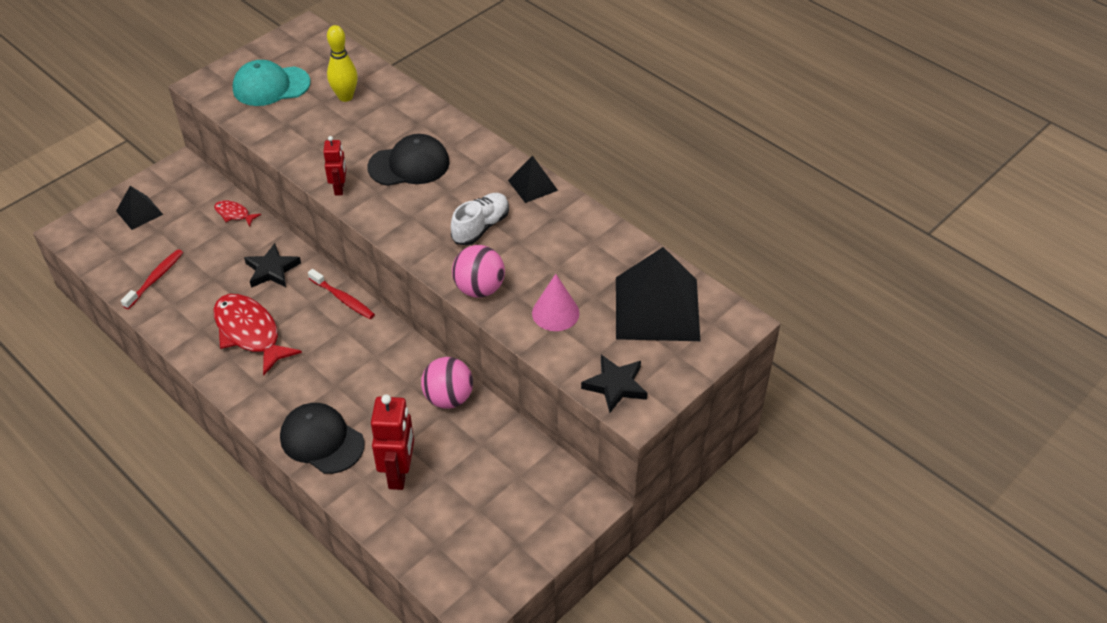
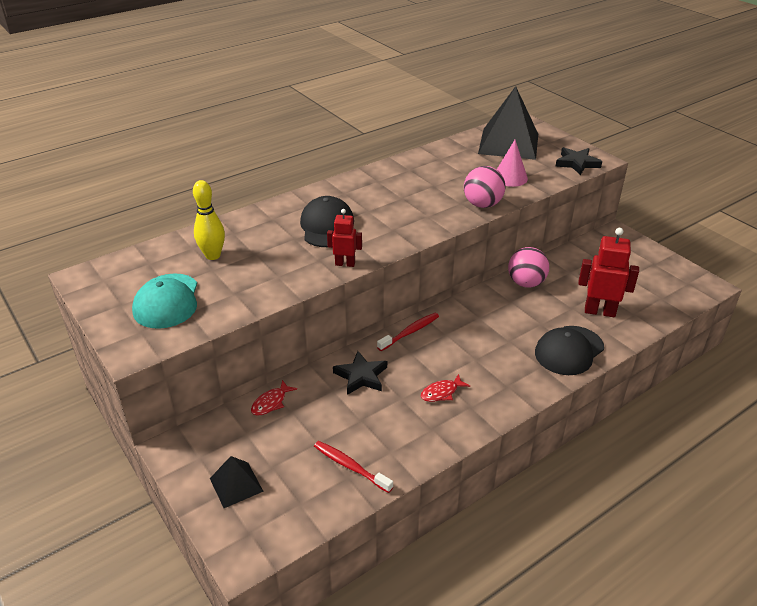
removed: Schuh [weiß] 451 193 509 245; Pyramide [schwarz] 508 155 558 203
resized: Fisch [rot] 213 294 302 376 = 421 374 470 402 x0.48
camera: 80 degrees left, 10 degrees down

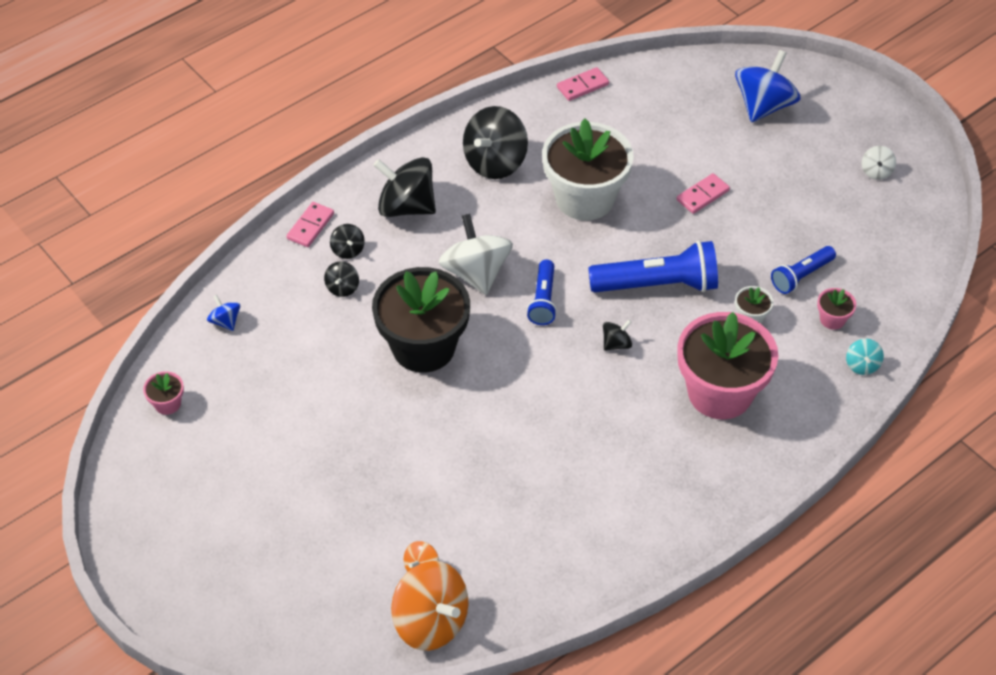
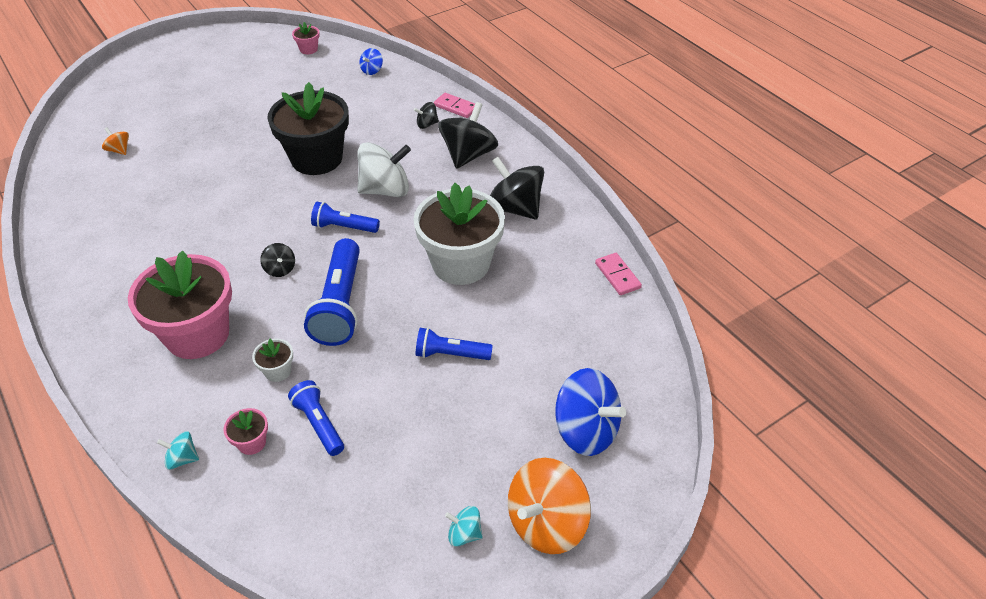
removed: Kreisel [schwarz] 324 261 359 297
moved: Kreisel [orange] 391 561 468 651 to 508 458 591 554
replaced: Dominostein [rosa] 677 173 730 214 to Taschenlampe [blau] 416 328 493 360
recoloured: Kreisel [weiß] 862 146 896 180 to Kreisel [türkis] 445 506 483 547
turned: Kreisel [blau] 207 295 240 331 = 360 48 383 75 150 degrees clockwise
camera: 95 degrees right, 5 degrees down

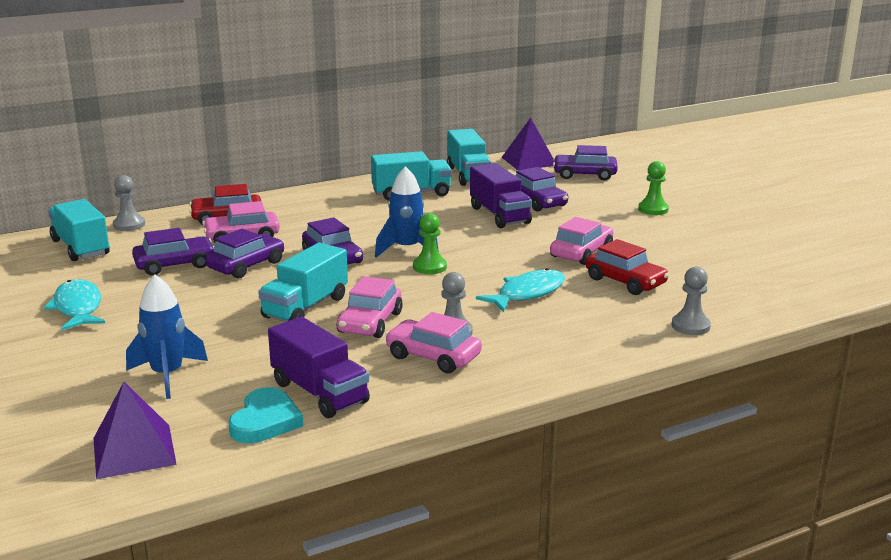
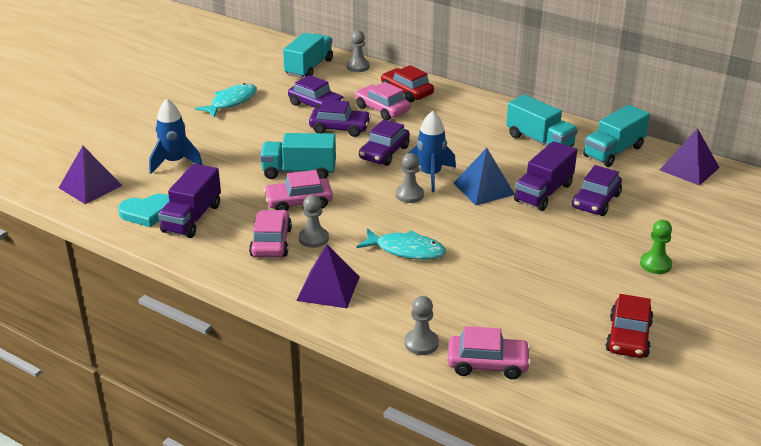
removed: Auto [lila] 553 145 618 180
added: Pyramide [lila] 296 245 360 308; Pyramide [blau] 454 148 515 205
moved: Auto [rosa] 550 217 613 265 to 447 326 531 379; Auto [rot] 586 239 669 295 to 606 294 654 358
recoloured: Bauer [grün] 413 213 447 274 to Bauer [grau] 396 153 424 203
camera: 60 degrees right, 10 degrees up

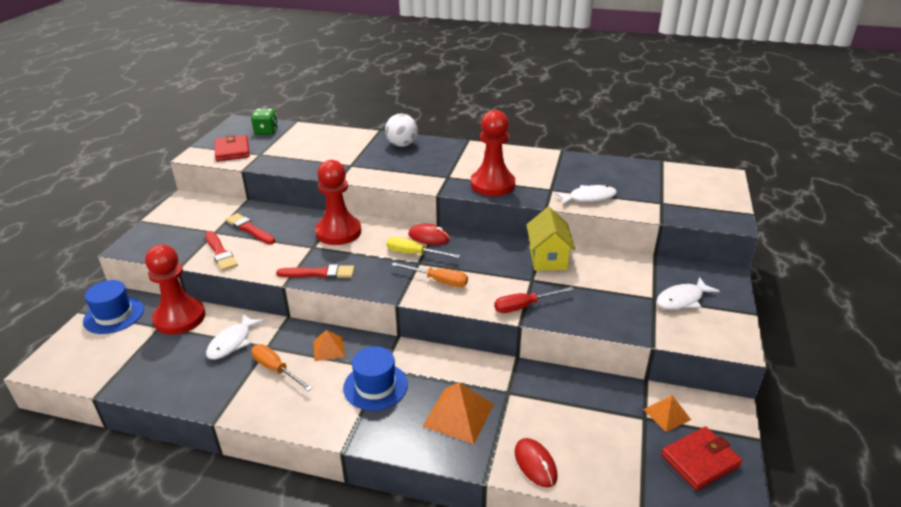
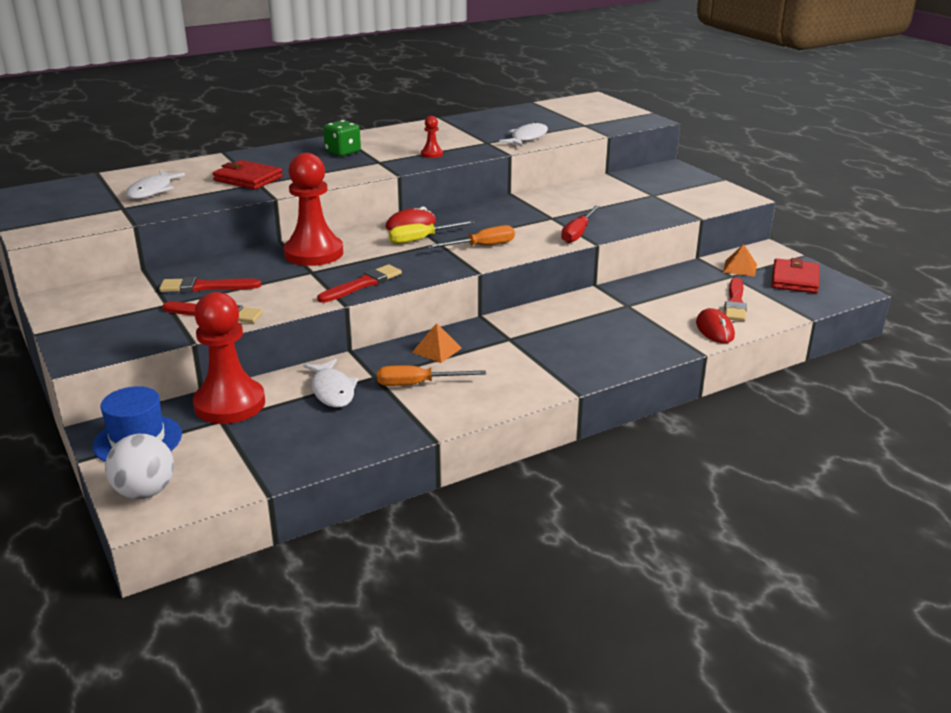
removed: Hut [blau] 343 346 408 411; Pyramide [orange] 422 382 494 444; Haus [gelb] 526 207 575 270
added: Pinsel [rot] 724 278 747 321
moved: Geldbörse [rot] 215 135 250 161 to 213 160 283 190; Spielwürfel [grün] 251 109 278 135 to 323 120 361 156; Ball [weiß] 385 113 418 147 to 105 434 174 499; Fisch [weiß] 657 277 720 310 to 126 171 185 199
turned: Computermaus [rot] 515 438 558 488 = 696 308 735 343 60 degrees clockwise
resized: Bauer [rot] 471 110 515 196 = 421 116 443 158 x0.43
camera: 45 degrees left, 5 degrees down

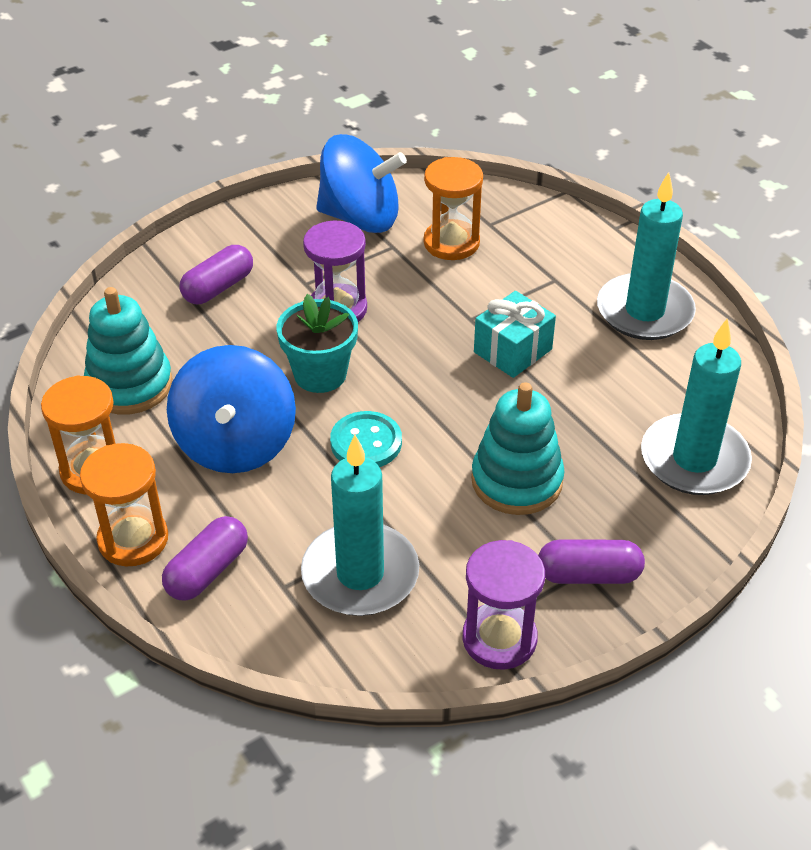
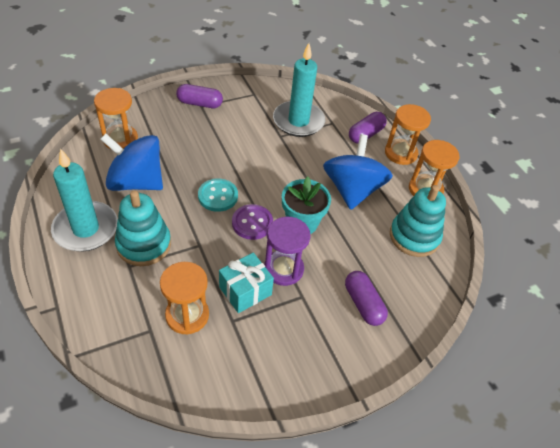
removed: Sanduhr [lila] 462 540 545 670
added: Knopf [lila] 232 204 273 240
moved: Kreisel [blau] 316 134 407 233 to 100 133 163 191; Knopf [türkis] 330 411 402 467 to 198 178 238 212; Stapelspielzeug [türkis] 471 382 565 515 to 115 190 171 266; Geschenk [türkis] 474 291 556 378 to 219 253 274 313
replaced: Kerze [türkis] 641 319 752 495 to Sanduhr [orange] 94 88 138 150
turned: Kapsel [lila] 179 245 253 304 = 345 271 388 326 75 degrees counterclockwise
camera: 175 degrees left, 5 degrees up

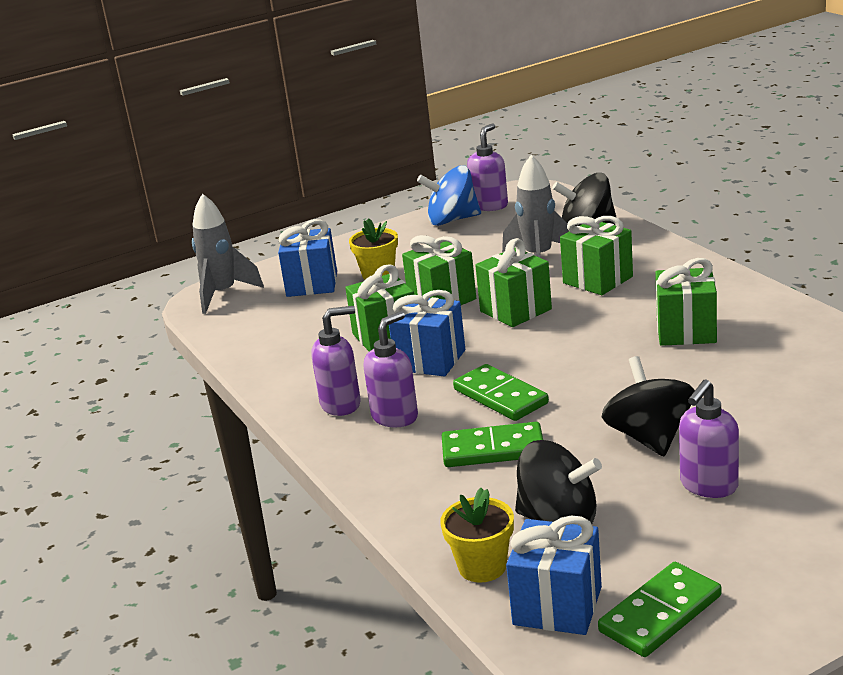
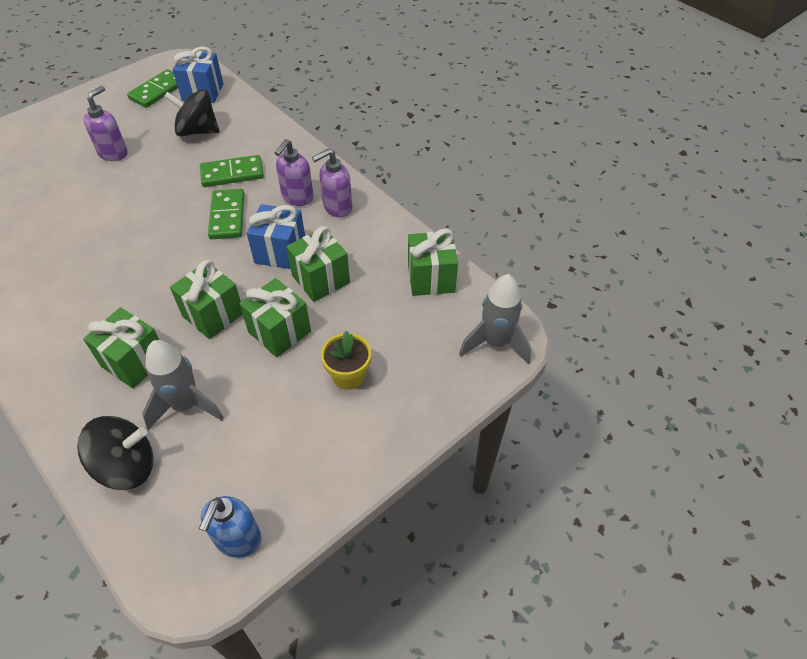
removed: Geschenk [blau] 278 219 337 297; Kreisel [blau] 417 165 481 226; Blumentopf [gelb] 440 488 514 583; Kreisel [schwarz] 602 356 695 456
moved: Geschenk [grün] 655 258 717 346 to 408 229 458 296
recoloured: Seifenspender [lila] 467 123 508 211 to Seifenspender [blau] 199 496 261 558
turned: Dominostein [grün] 453 364 549 421 = 208 189 244 239 45 degrees clockwise
camera: 165 degrees right, 25 degrees up

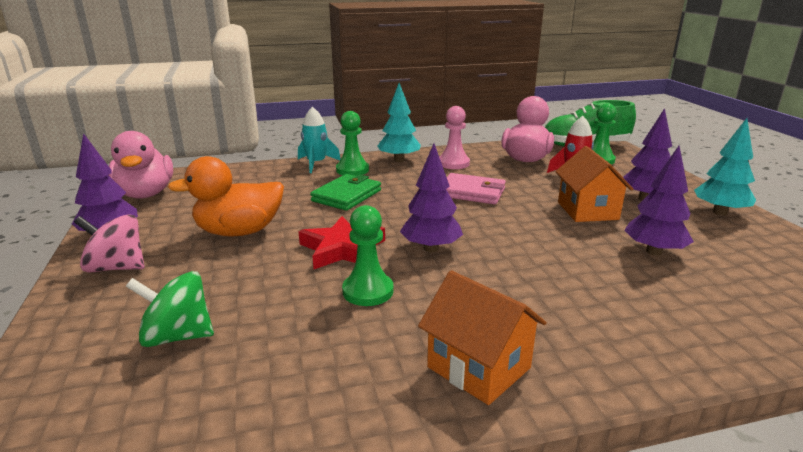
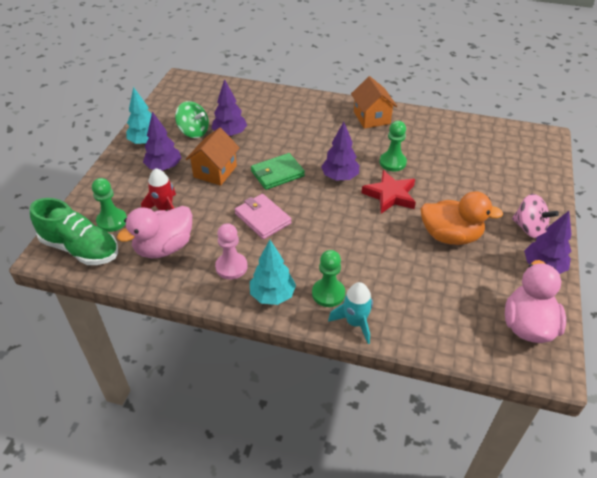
moved: Kreisel [grün] 126 271 214 347 to 175 101 209 138; Geldbörse [grün] 310 174 381 211 to 251 153 305 190
camera: 150 degrees left, 20 degrees up

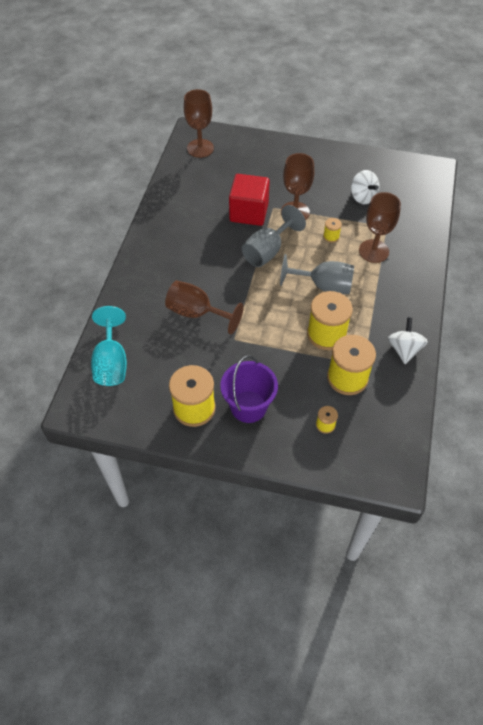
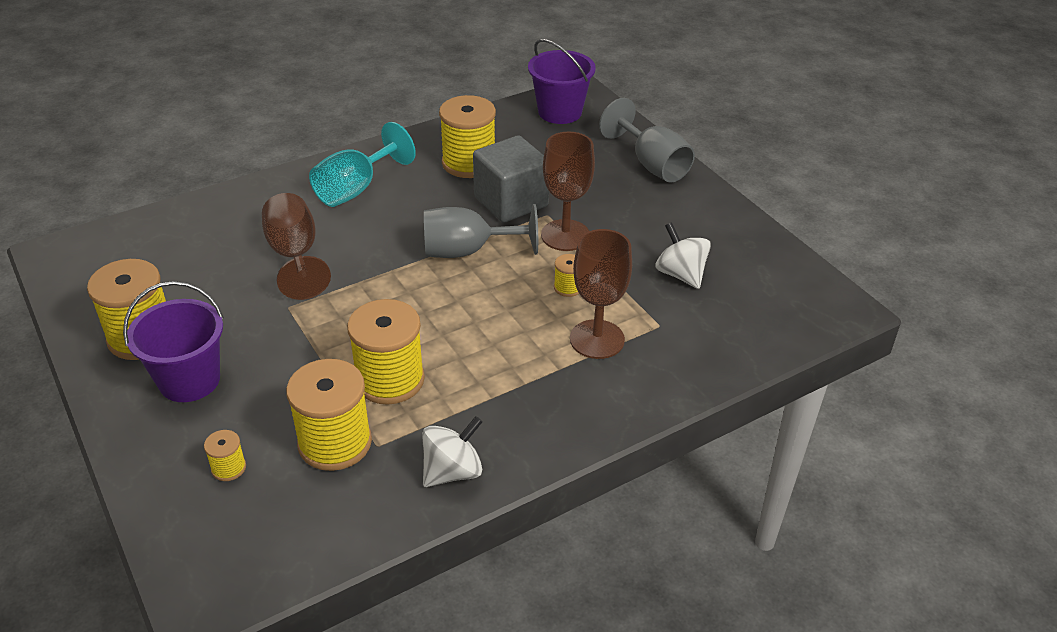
added: Garnrolle [gelb] 439 95 496 178
moved: Kelch [türkis] 91 306 127 386 to 309 122 416 207; Kelch [grau] 280 254 354 294 to 599 98 695 183
replaced: Kelch [braun] 184 89 214 158 to Eimer [lila] 528 39 596 124
recoloured: Kubus [rot] 229 174 270 226 to Kubus [grau] 473 135 549 223
turned: Kreisel [weiß] 351 170 380 204 = 656 222 711 289 135 degrees clockwise
camera: 45 degrees right, 15 degrees down

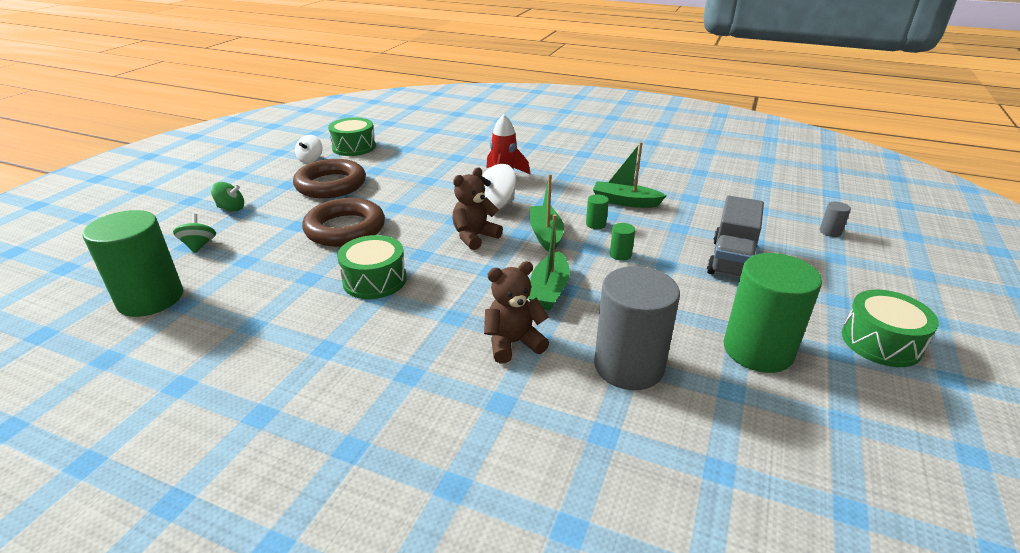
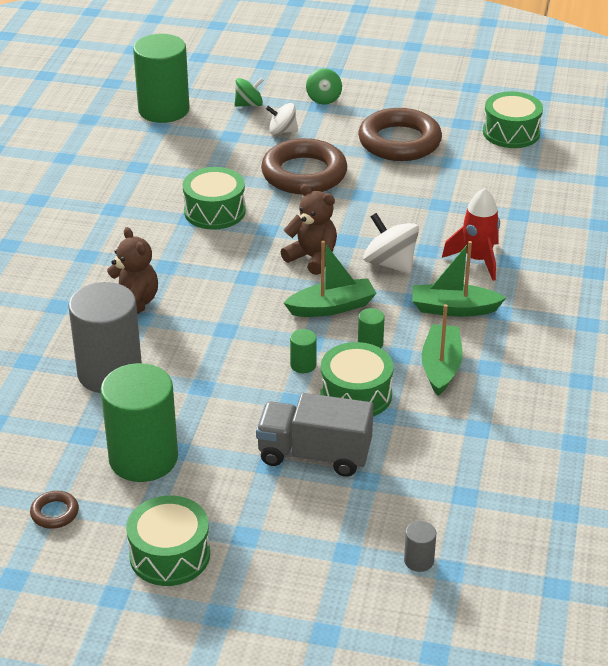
added: Ring [braun] 30 491 79 529; Trommel [grün] 320 342 394 417
moved: Kreisel [weiß] 295 135 322 163 to 266 103 298 135; Boot [grün] 528 214 570 311 to 412 241 506 317
camera: 80 degrees right, 5 degrees up

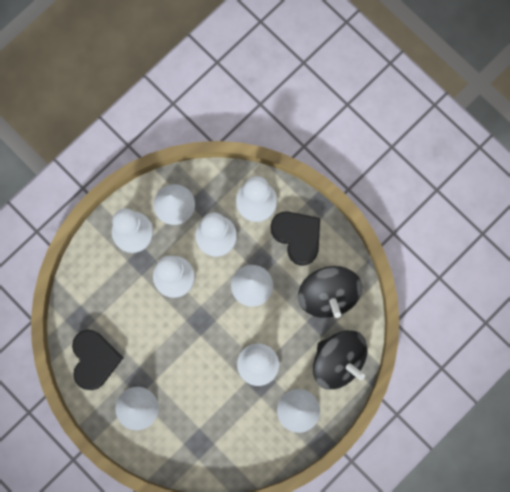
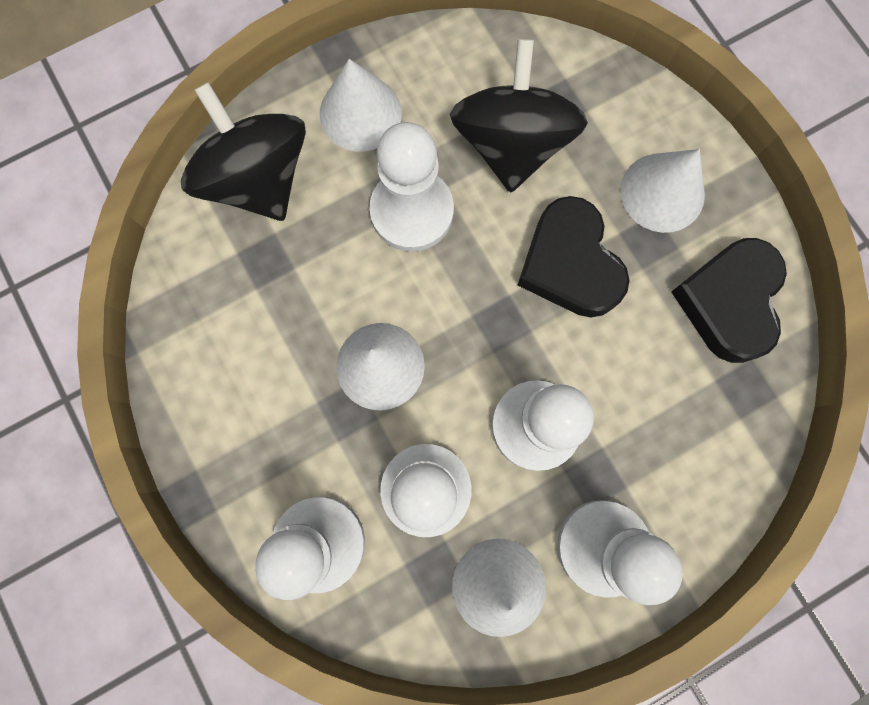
moved: Herz [schwarz] 271 211 320 266 to 518 196 630 317; Kreisel [schwarz] 298 266 362 318 to 450 39 588 192
camera: 165 degrees left, 0 degrees up

